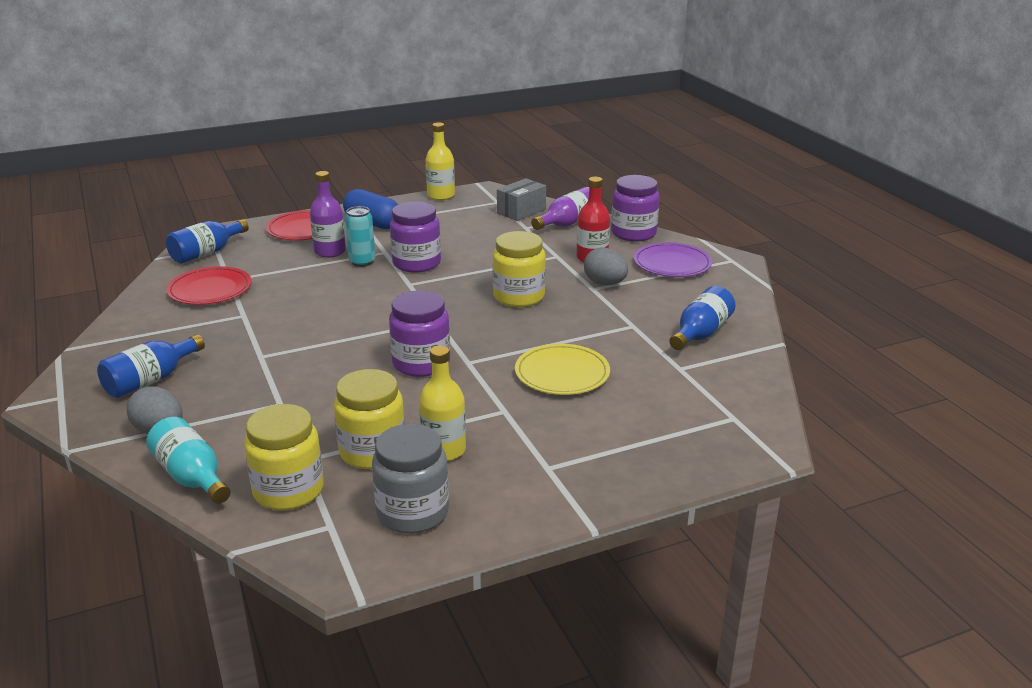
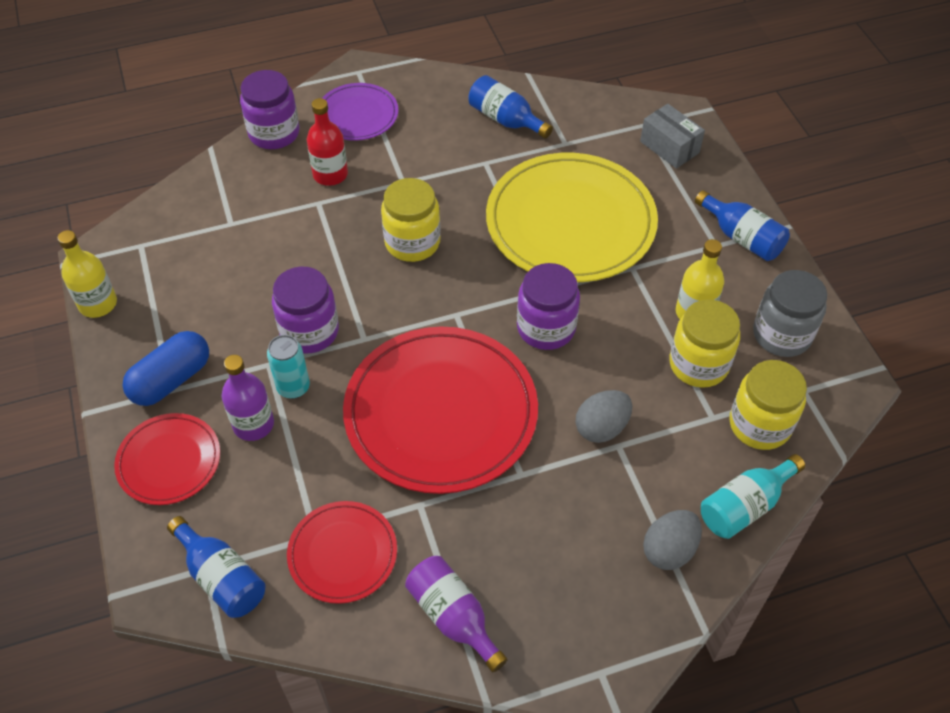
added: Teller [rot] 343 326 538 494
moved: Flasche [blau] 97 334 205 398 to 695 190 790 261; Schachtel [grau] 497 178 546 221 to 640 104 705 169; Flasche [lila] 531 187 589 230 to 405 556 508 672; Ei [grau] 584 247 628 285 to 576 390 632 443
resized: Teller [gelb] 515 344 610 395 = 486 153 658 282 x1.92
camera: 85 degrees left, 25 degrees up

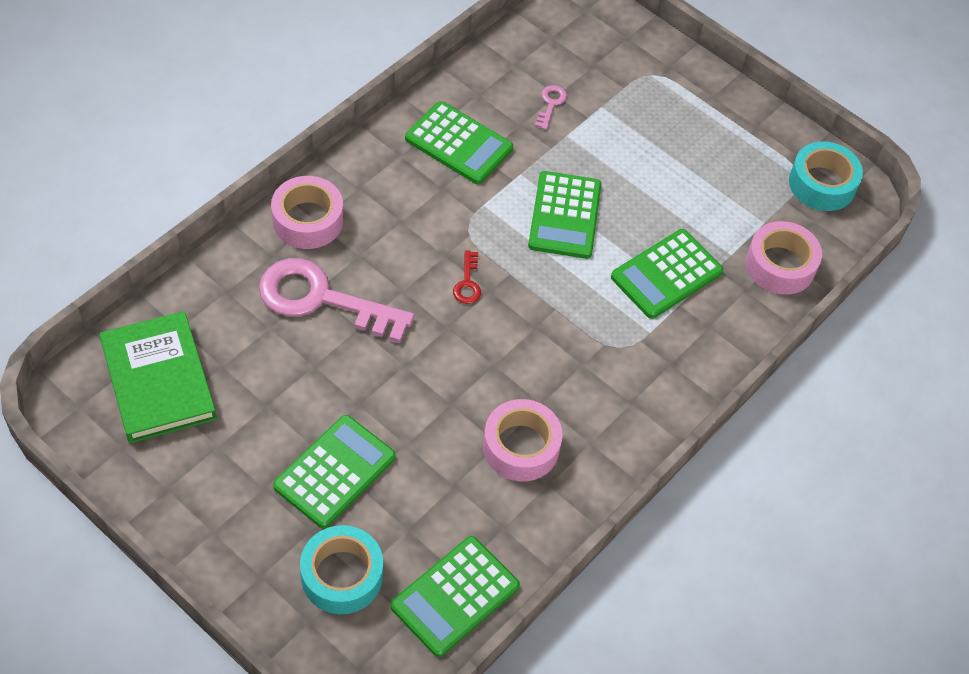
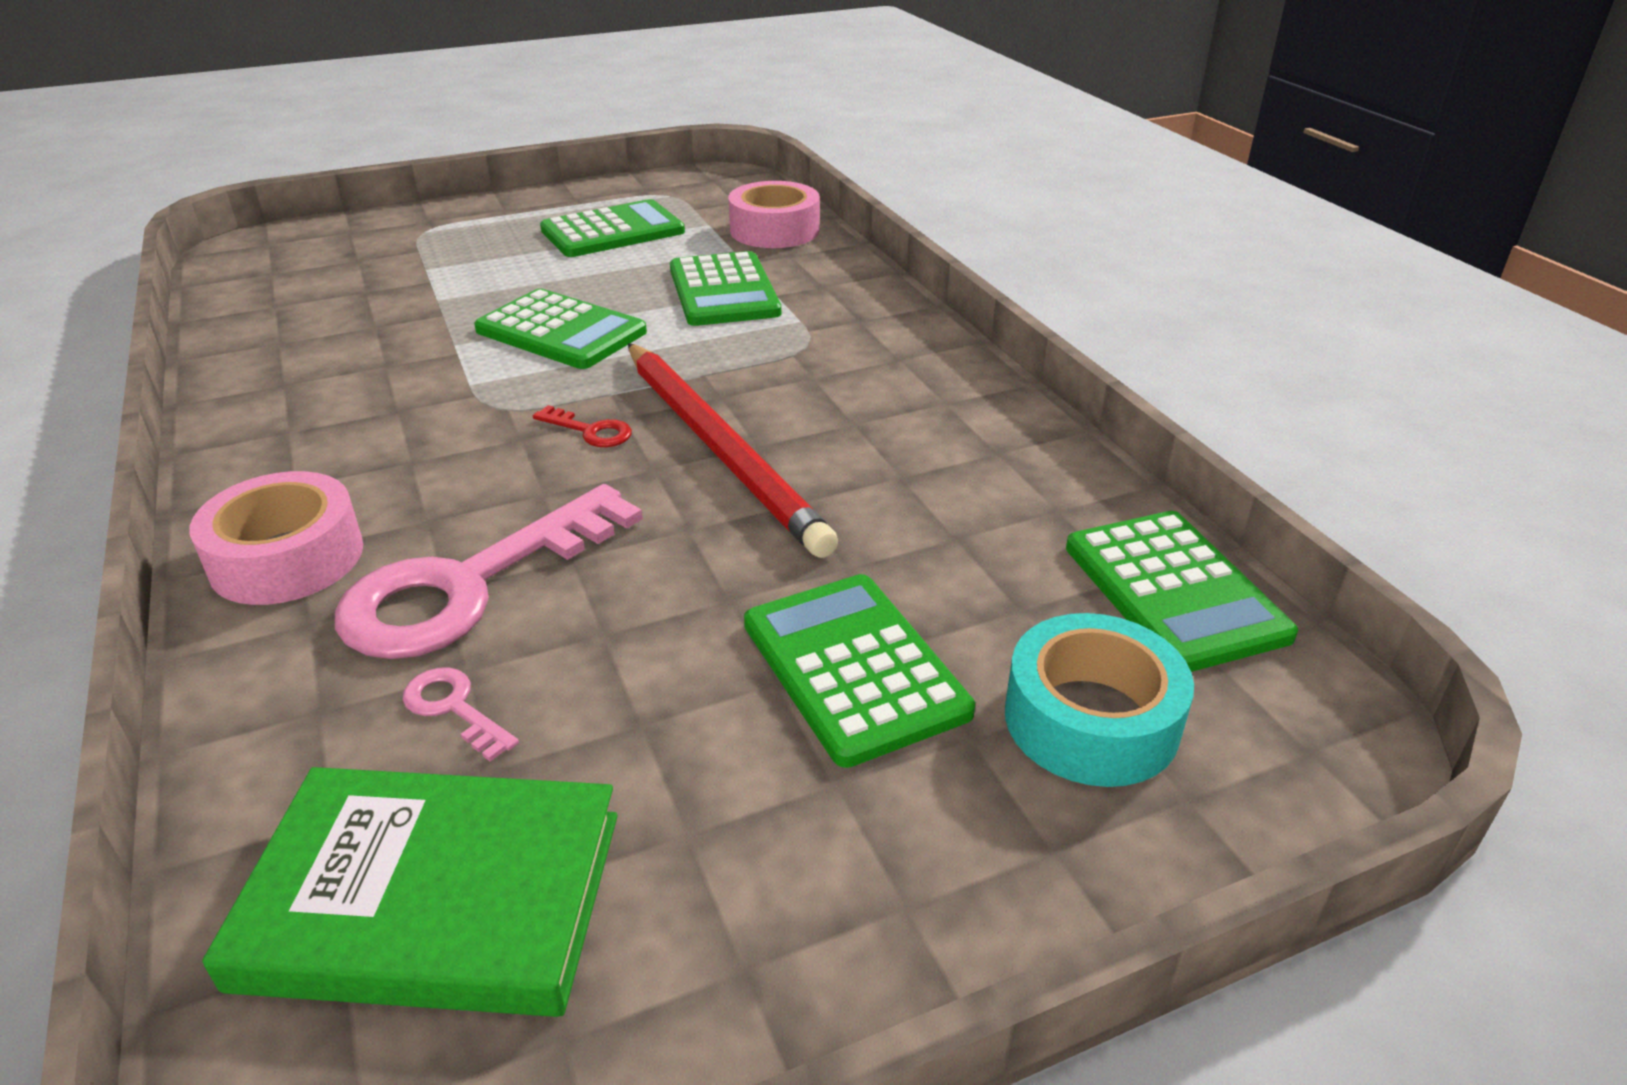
removed: Klebeband [rosa] 483 399 563 481; Klebeband [türkis] 789 141 863 211
added: Bleistift [rot] 628 343 838 558
moved: Taschenrechner [grün] 405 101 513 184 to 540 199 685 257; Schlüssel [rosa] 535 85 567 130 to 403 667 519 762
camera: 60 degrees left, 20 degrees down

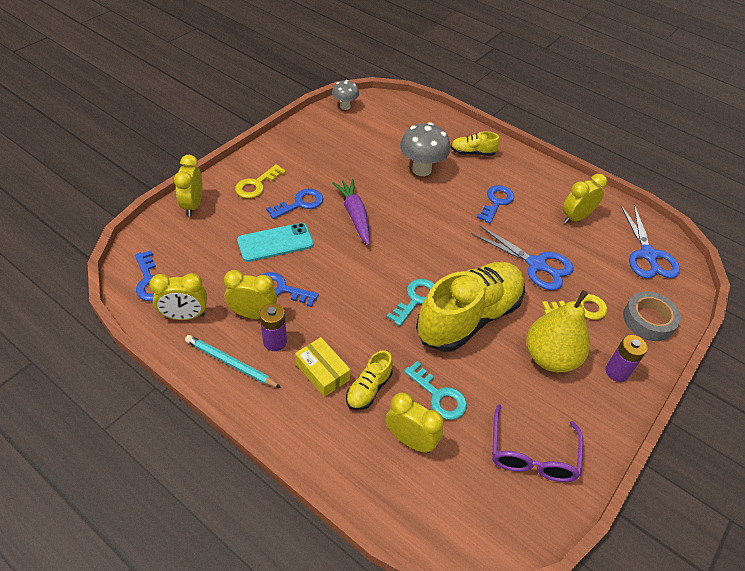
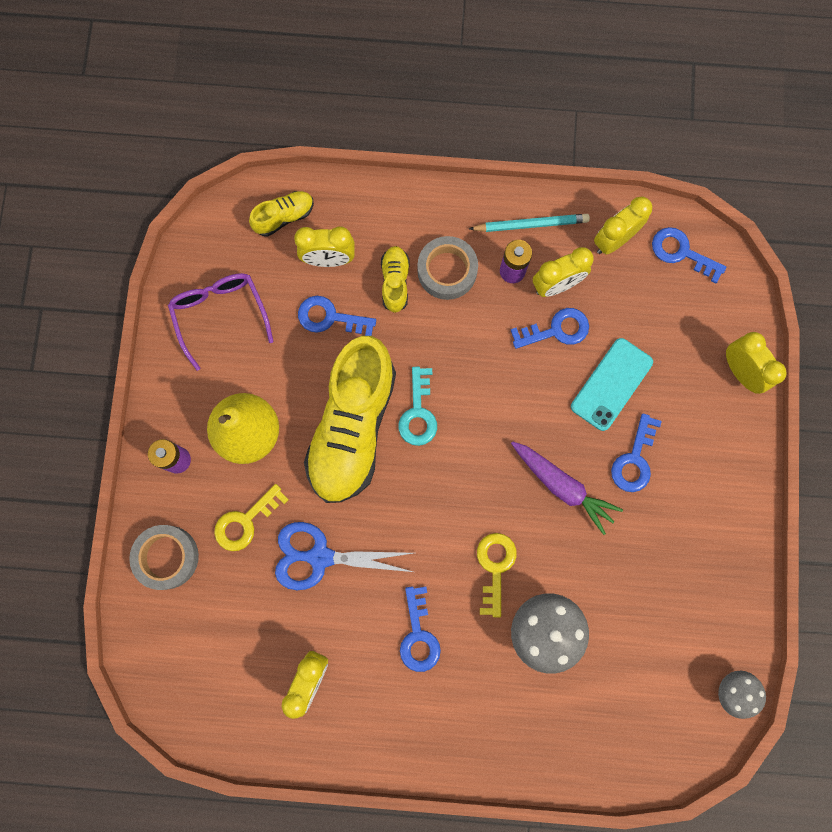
removed: Schere [blau] 621 205 680 278
moved: Schlüssel [gelb] 235 164 286 198 to 477 533 517 617; Schuh [gelb] 451 131 500 156 to 249 191 314 237
replaced: Schachtel [gelb] 295 337 350 397 to Klebeband [grau] 417 236 478 300
recoloured: Schlüssel [türkis] 404 361 467 420 to Schlüssel [blau] 298 296 376 336
camera: 150 degrees right, 30 degrees up

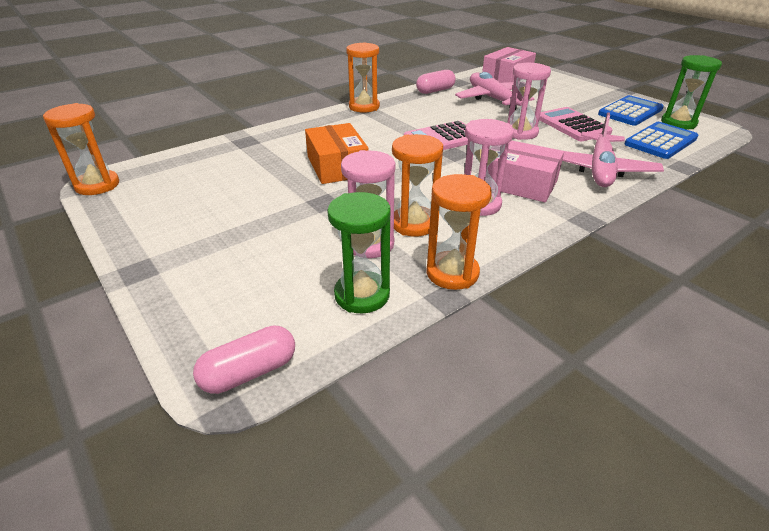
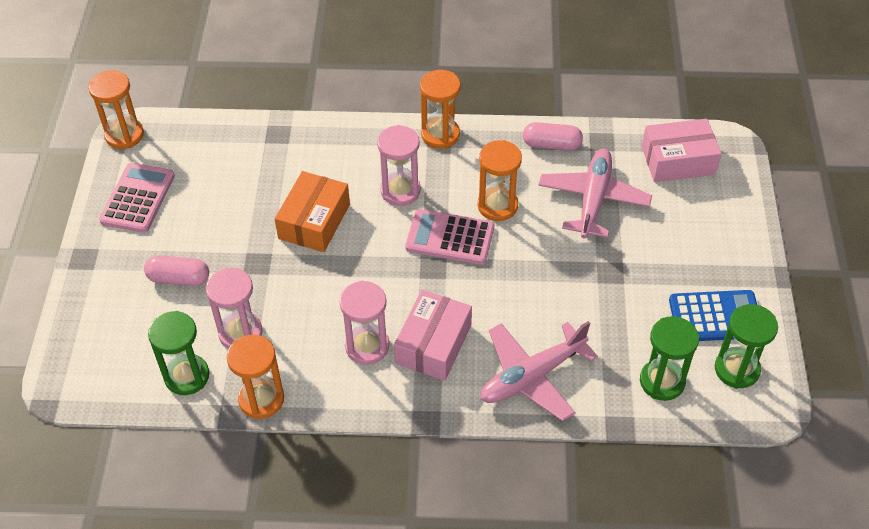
moved: Kapsel [rosa] 193 325 295 394 to 144 255 209 286; Sanduhr [orange] 392 134 443 237 to 478 140 522 221; Sanduhr [rosa] 508 63 551 140 to 377 125 421 206; Taschenrechner [rosa] 539 107 613 141 to 99 163 175 233
replaced: Taschenrechner [blau] 624 122 698 159 to Sanduhr [grün] 640 316 699 401
turned: Schachtel [rosa] 488 140 564 202 = 394 290 472 381 45 degrees clockwise
camera: 40 degrees right, 15 degrees up

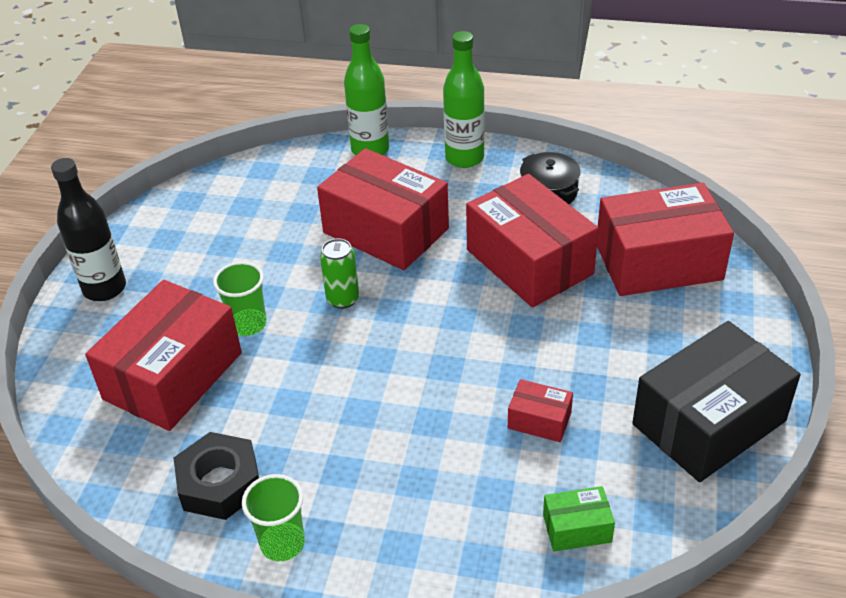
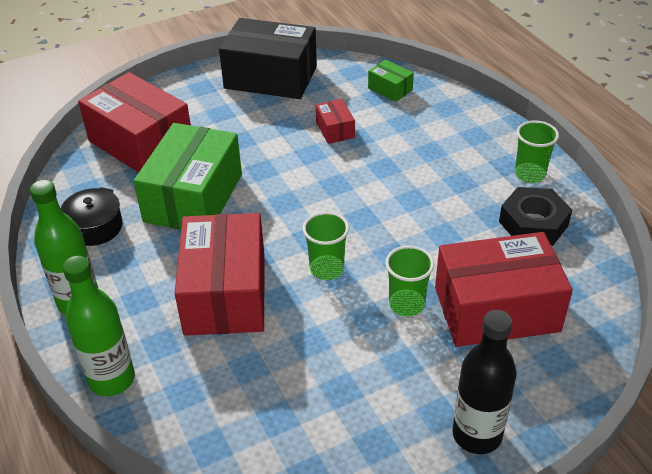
replaced: Dose [grün] 320 238 359 309 to Becher [grün] 303 212 349 280
recoloured: Schachtel [rot] 466 174 599 308 to Schachtel [grün] 133 123 242 230
camera: 130 degrees left, 0 degrees up

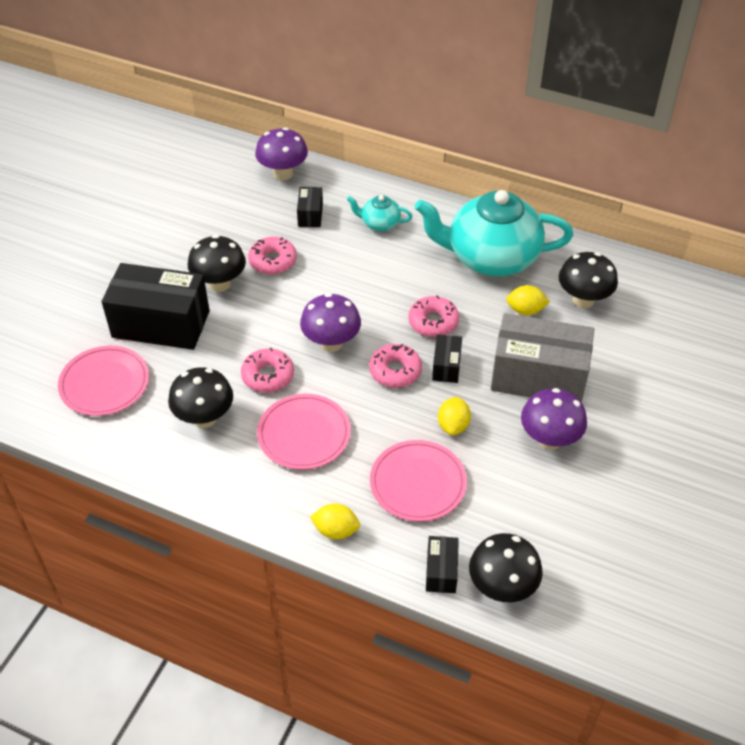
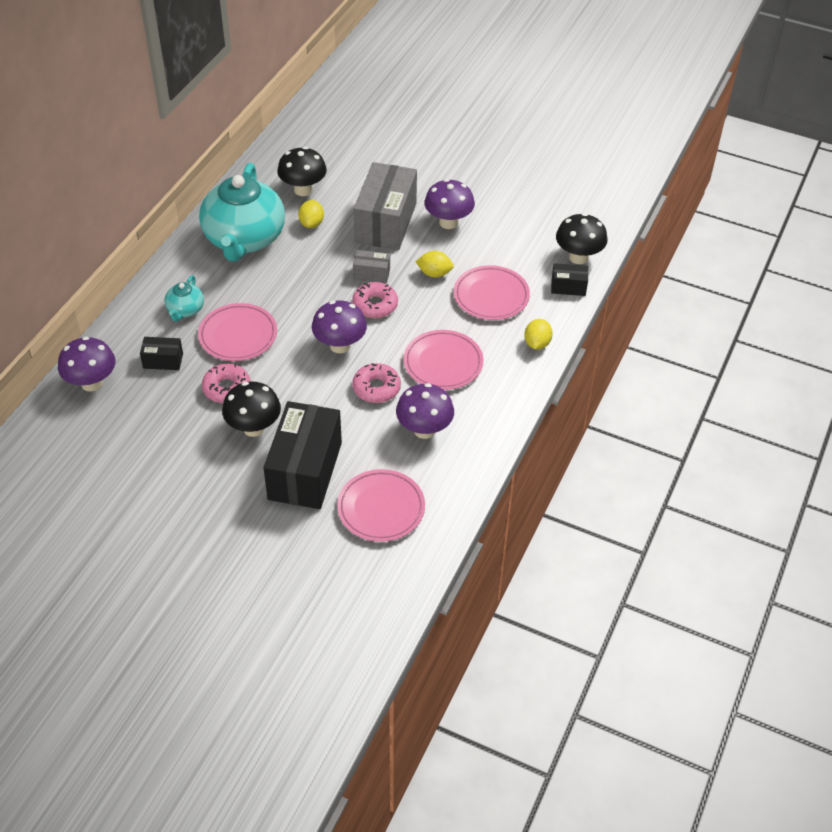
removed: Donut [rosa] 408 295 459 337
added: Teller [rosa] 198 303 277 361
recoloured: Pilz [schwarz] 168 367 233 428 to Pilz [lila] 396 383 454 439; Schachtel [schwarz] 432 334 462 383 to Schachtel [grau] 353 250 390 283
camera: 90 degrees left, 0 degrees up

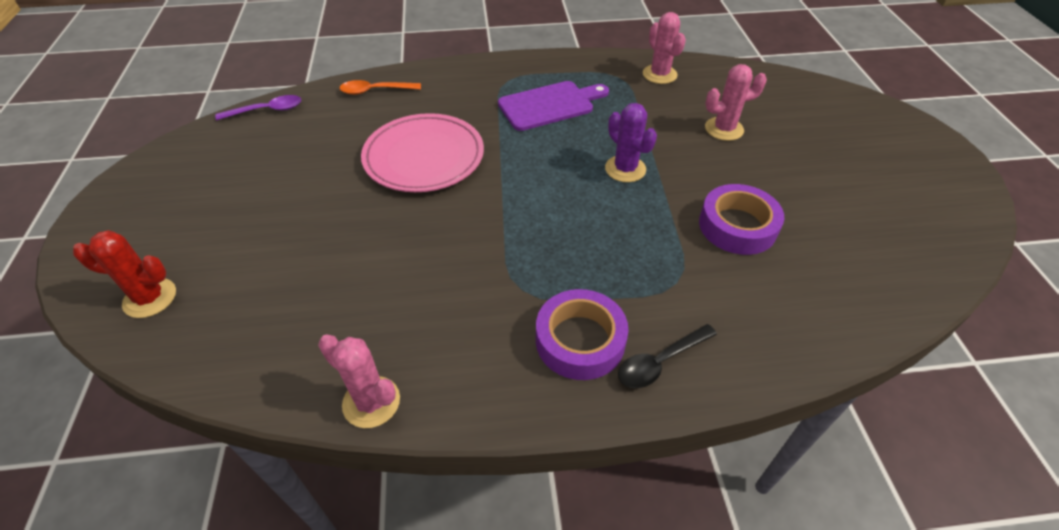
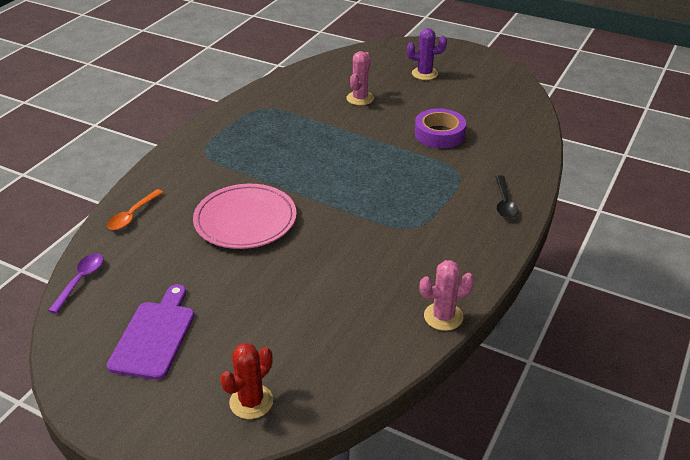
removed: Klebeband [lila] 536 289 629 380; Kaktus [rosa] 643 12 686 84
moved: Schneidebrett [lila] 498 81 609 131 to 107 284 195 380; Kaktus [lila] 605 103 657 182 to 407 28 447 80
camera: 55 degrees left, 10 degrees down

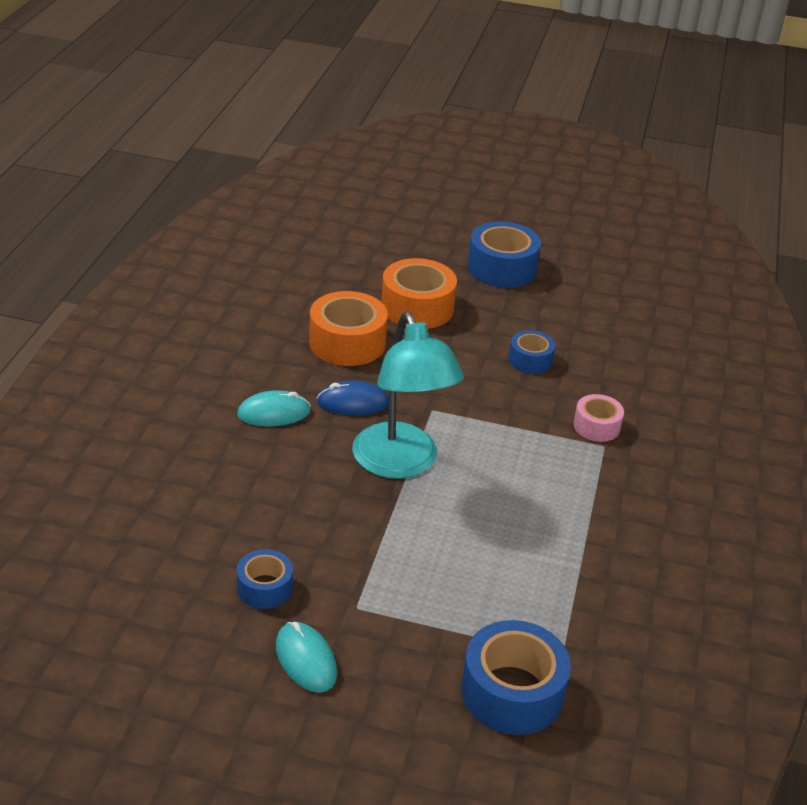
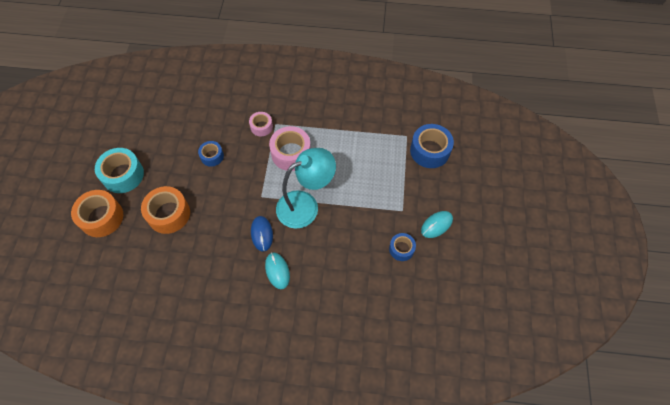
added: Klebeband [rosa] 269 126 311 171
moved: Klebeband [orange] 309 291 388 366 to 71 190 123 237
recoloured: Klebeband [blau] 467 221 541 288 to Klebeband [türkis] 95 148 144 193
camera: 95 degrees left, 25 degrees up

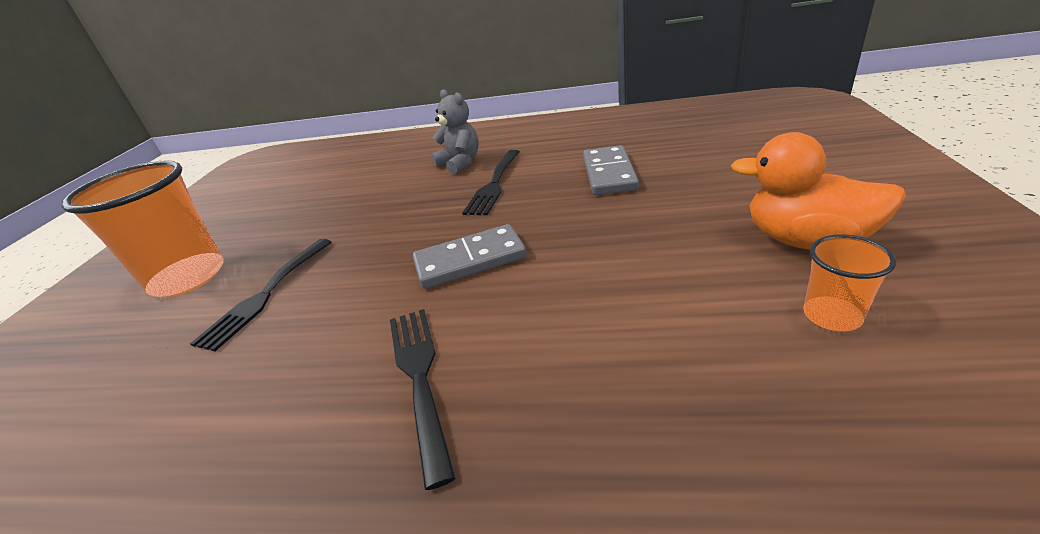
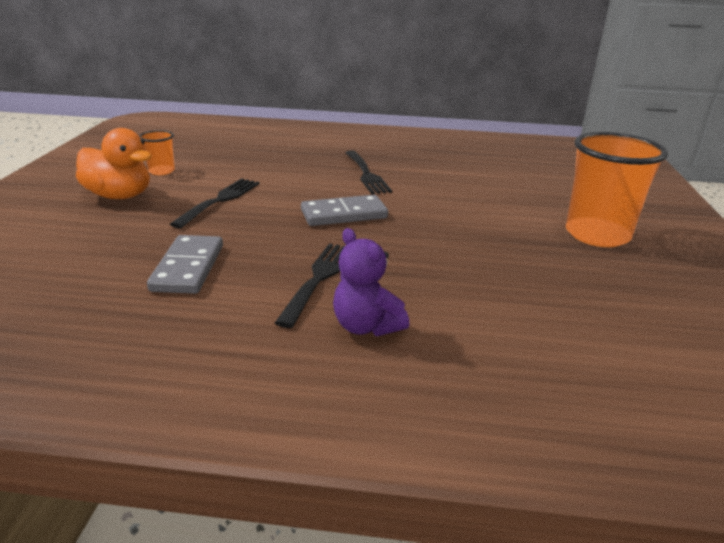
moved: Gabel [schwarz] 190 239 331 352 to 170 178 260 228
recoloured: Teddybär [grau] 432 89 479 174 to Teddybär [lila] 333 228 410 336
camera: 175 degrees right, 5 degrees down

